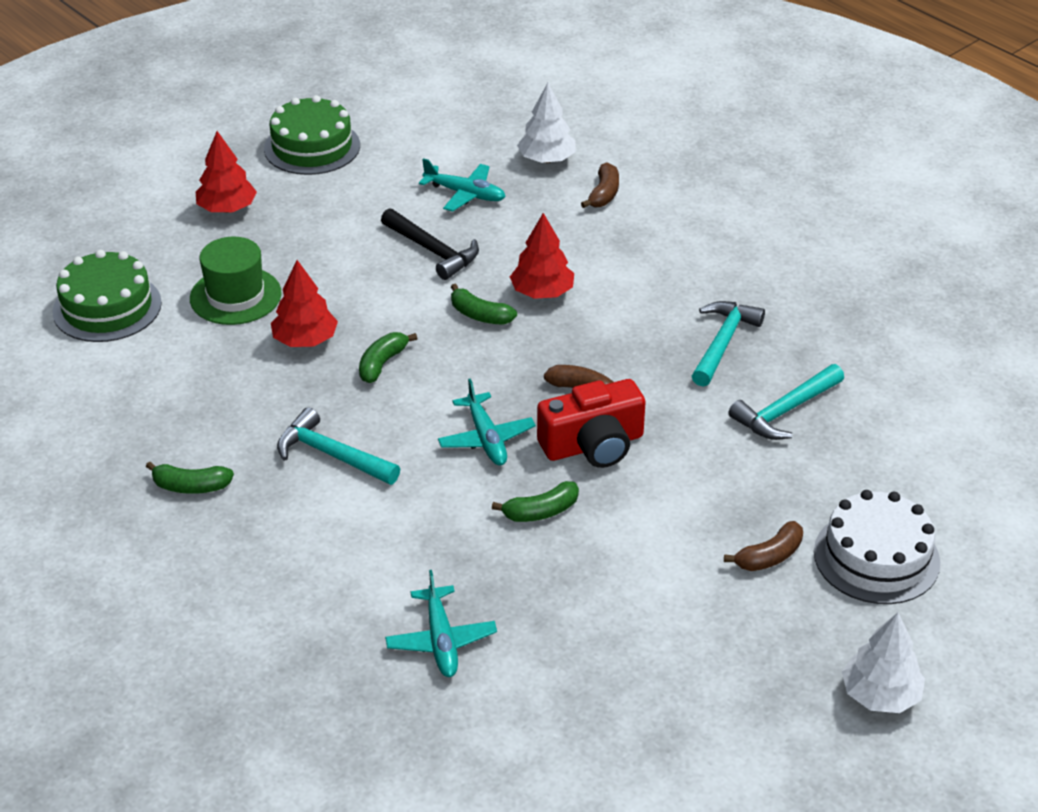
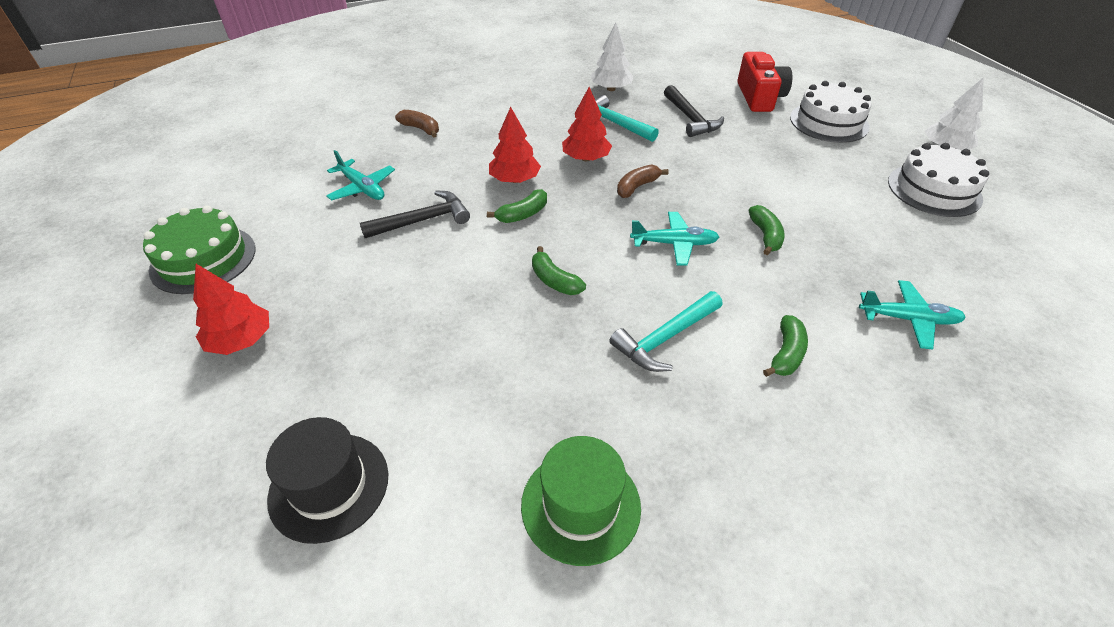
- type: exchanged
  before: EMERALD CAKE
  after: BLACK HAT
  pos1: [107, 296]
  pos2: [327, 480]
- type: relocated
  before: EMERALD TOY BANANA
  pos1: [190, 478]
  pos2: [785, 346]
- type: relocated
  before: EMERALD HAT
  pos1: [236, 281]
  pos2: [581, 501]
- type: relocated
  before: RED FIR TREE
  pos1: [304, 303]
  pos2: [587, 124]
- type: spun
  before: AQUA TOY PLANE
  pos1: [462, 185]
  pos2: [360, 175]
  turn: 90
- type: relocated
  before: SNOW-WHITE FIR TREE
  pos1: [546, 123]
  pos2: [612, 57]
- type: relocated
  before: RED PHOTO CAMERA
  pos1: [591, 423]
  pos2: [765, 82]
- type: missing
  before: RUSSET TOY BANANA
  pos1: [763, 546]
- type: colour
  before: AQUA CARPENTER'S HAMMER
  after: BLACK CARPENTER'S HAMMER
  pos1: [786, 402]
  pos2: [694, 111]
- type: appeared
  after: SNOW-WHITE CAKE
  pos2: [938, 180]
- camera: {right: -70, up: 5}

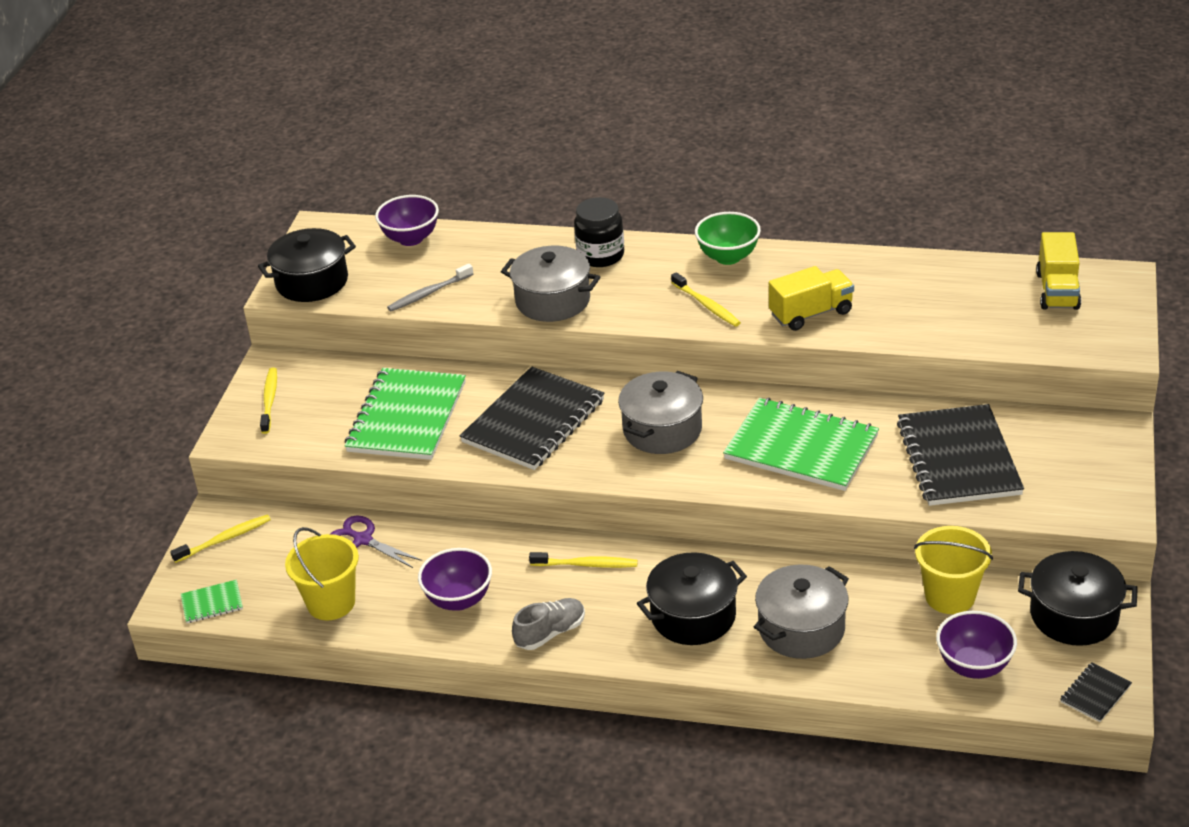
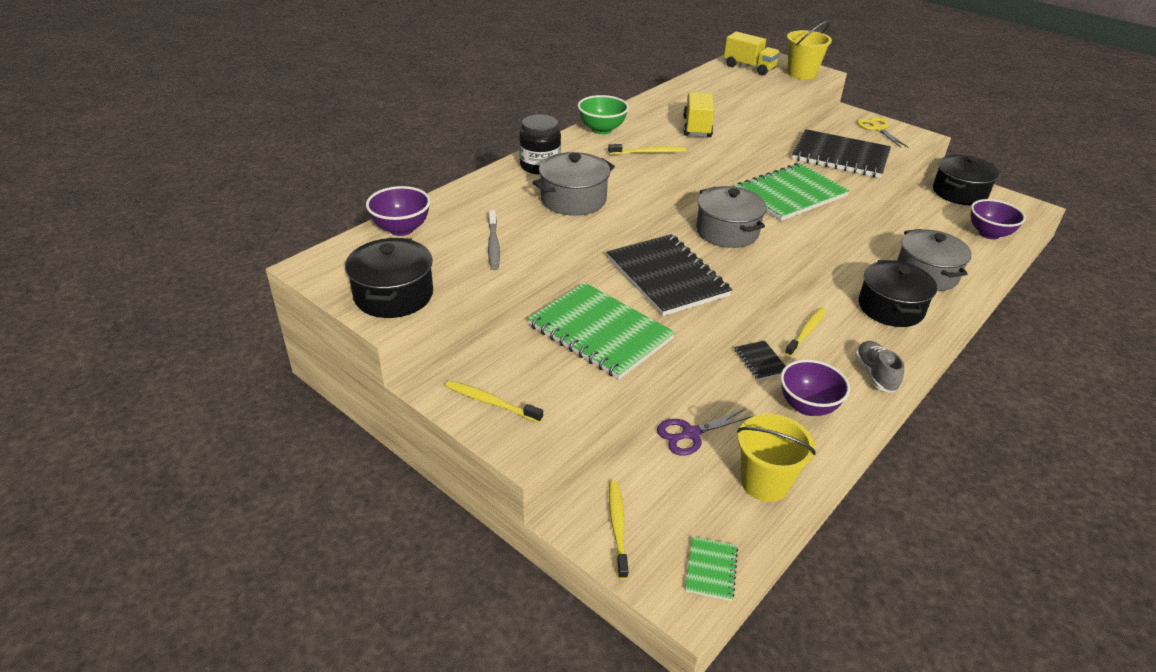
- type: relocated
  before: GOLDEN PAIL
  pos1: [953, 570]
  pos2: [809, 50]
- type: relocated
  before: BLACK NOTEPAD
  pos1: [1096, 692]
  pos2: [759, 360]
- type: appeared
  after: GOLDEN SHEARS
  pos2: [883, 132]
- camera: {right: -65, up: 0}

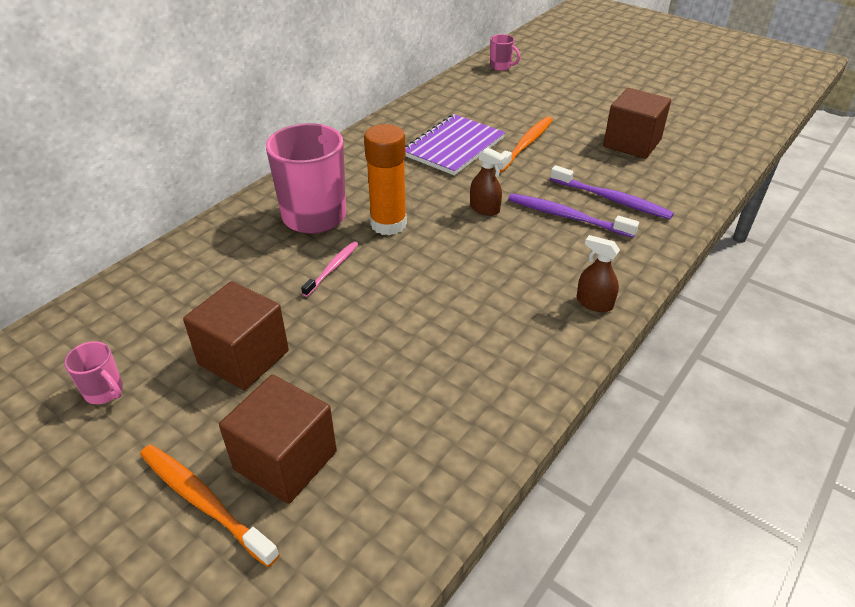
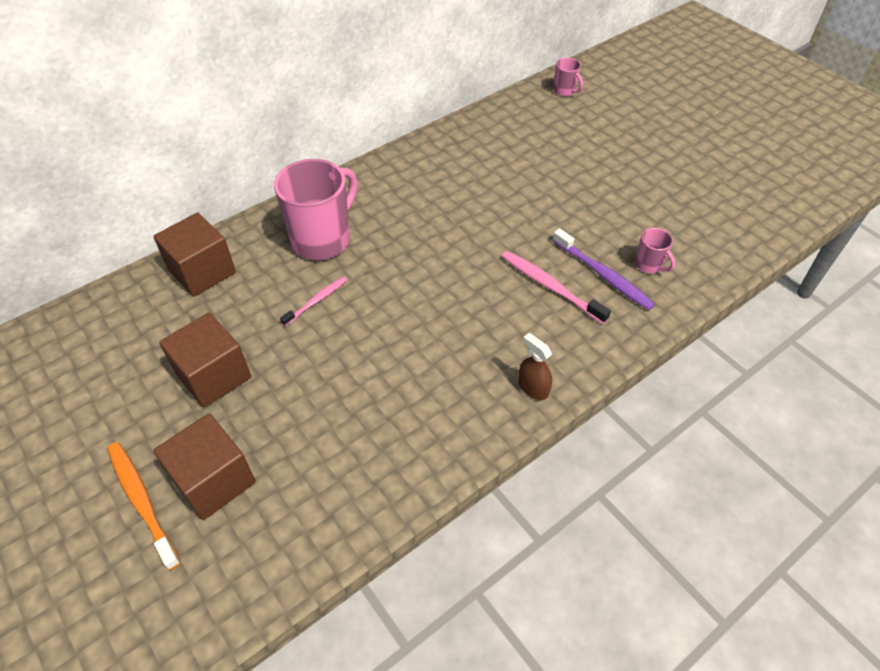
- type: relocated
  before: ROSE-PINK TEA MUG
  pos1: [93, 372]
  pos2: [655, 250]
- type: missing
  before: BRIGHT ORANGE GLUE
  pos1: [385, 179]
- type: missing
  before: VIOLET NOTEPAD
  pos1: [455, 145]
- type: missing
  before: RUSSET SPRAY BOTTLE
  pos1: [488, 181]
- type: missing
  before: BRIGHT ORANGE TOOTHBRUSH
  pos1: [525, 145]
- type: colour
  before: VIOLET TOOTHBRUSH
  after: ROSE-PINK TOOTHBRUSH
  pos1: [573, 215]
  pos2: [556, 287]
- type: relocated
  before: RUSSET CUBE
  pos1: [637, 123]
  pos2: [194, 254]
- camera: {right: 15, up: 10}

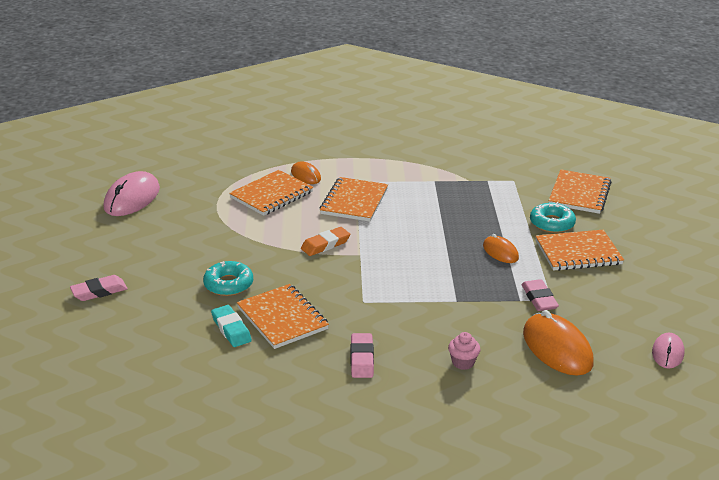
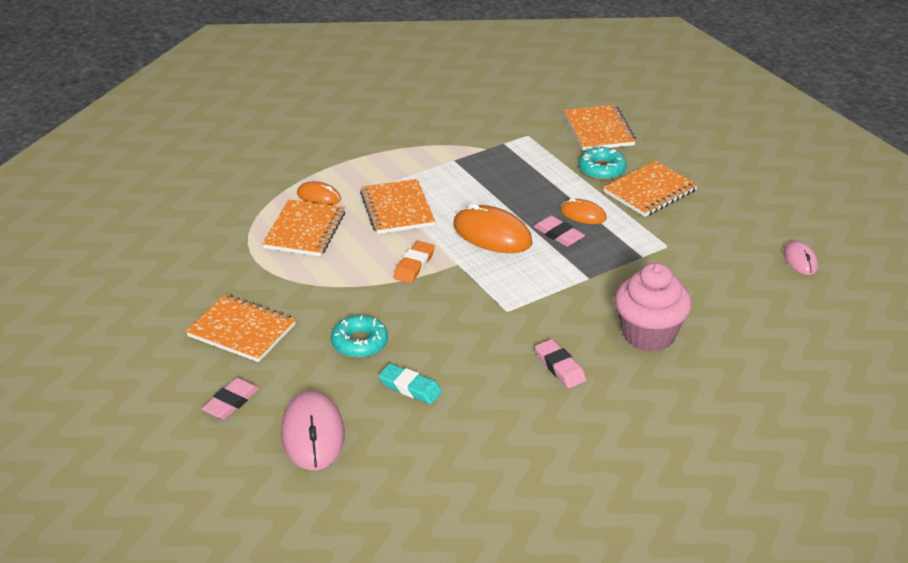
- type: relocated
  before: ROSE-PINK MOUSE
  pos1: [131, 193]
  pos2: [312, 430]
- type: relocated
  before: BRIGHT ORANGE NOTEPAD
  pos1: [283, 316]
  pos2: [241, 328]
- type: size
  before: ROSE-PINK FAIRY CAKE
  pos1: [464, 351]
  pos2: [653, 307]
  scale: 2.28
- type: relocated
  before: ROSE-PINK GUM ERASER
  pos1: [540, 295]
  pos2: [559, 231]
- type: relocated
  before: BRIGHT ORANGE MOUSE
  pos1: [558, 343]
  pos2: [492, 228]
- camera: {right: -30, up: 5}

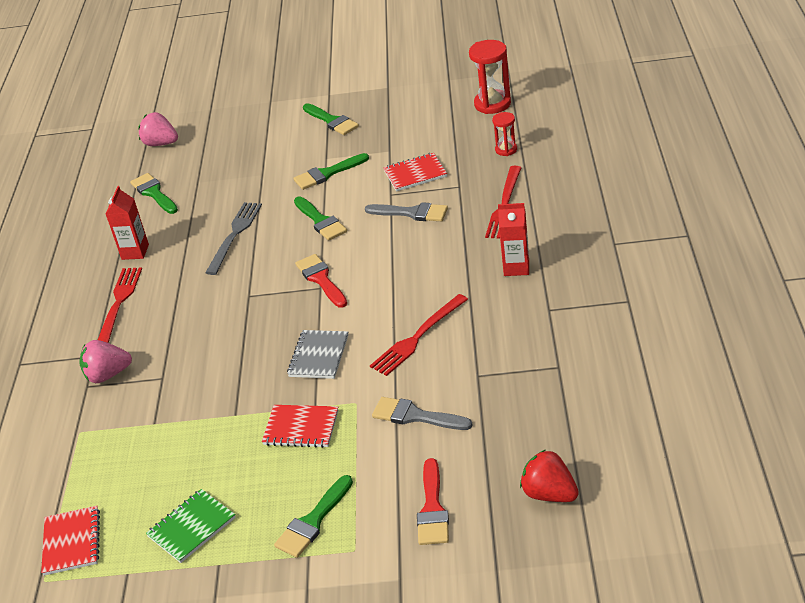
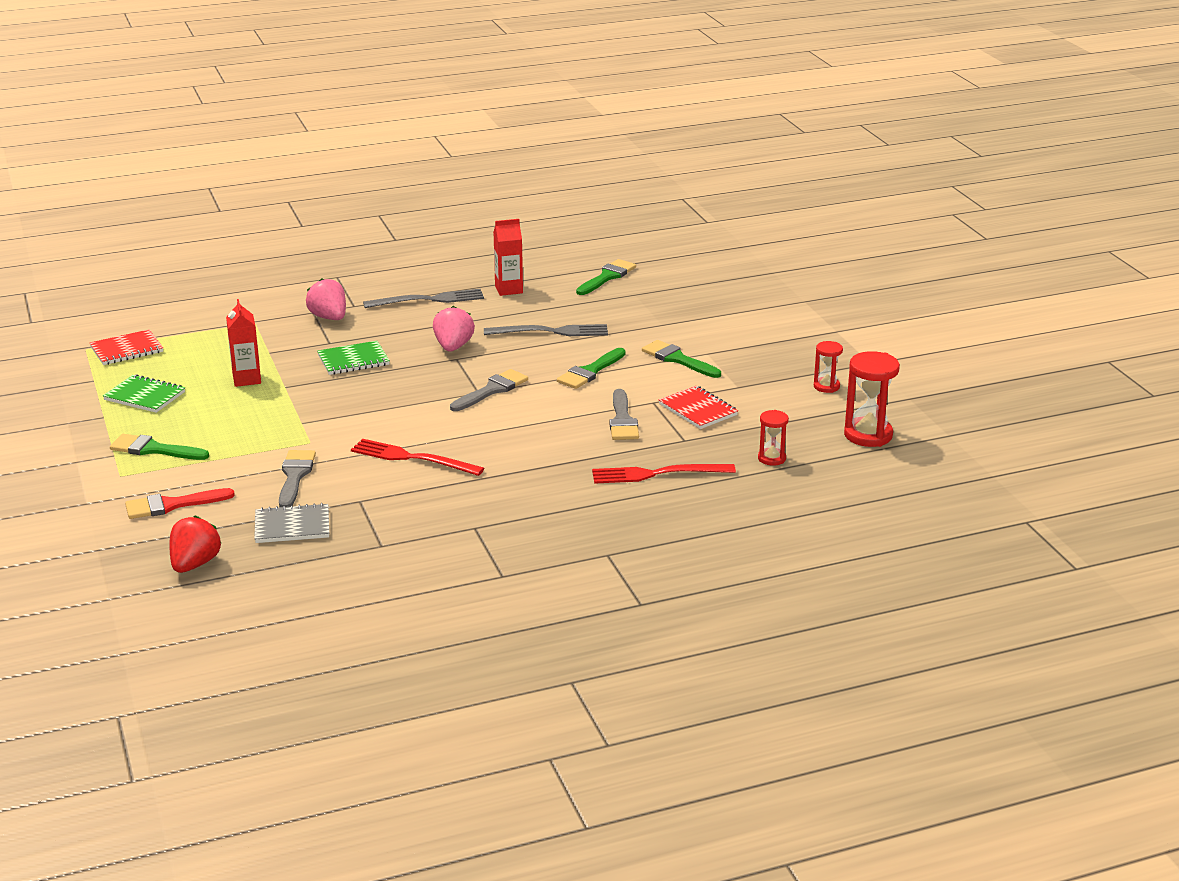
- type: colour
  before: RED TABLE FORK
  after: ASH-GREY TABLE FORK
  pos1: [120, 305]
  pos2: [423, 298]
- type: relocated
  before: ROSE-PINK BERRY
  pos1: [158, 129]
  pos2: [454, 329]
- type: missing
  before: RED NOTEPAD
  pos1: [300, 426]
- type: relocated
  before: ASH-GREY NOTEPAD
  pos1: [317, 354]
  pos2: [291, 523]
- type: colour
  before: RED BRUSH
  after: ASH-GREY BRUSH
  pos1: [321, 281]
  pos2: [489, 390]
- type: missing
  before: EMERALD BRUSH
  pos1: [331, 119]
- type: relocated
  before: RED CARTON
  pos1: [513, 239]
  pos2: [243, 343]
- type: appeared
  after: EMERALD NOTEPAD
  pos2: [353, 358]
- type: appeared
  after: RED SANDGLASS
  pos2: [828, 367]
- camera: {right: 65, up: -10}

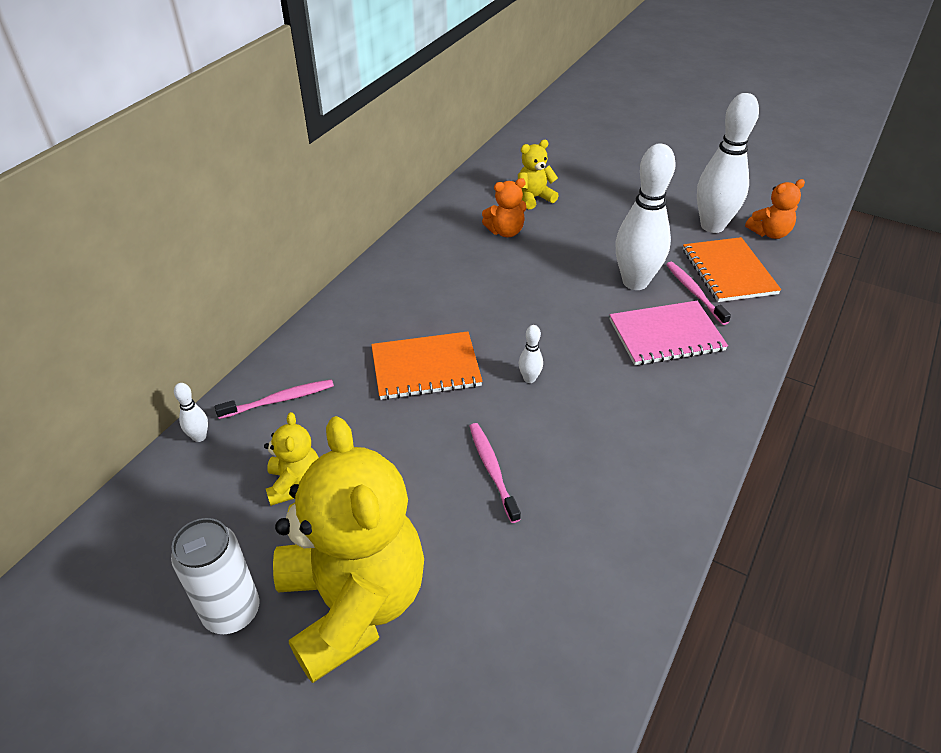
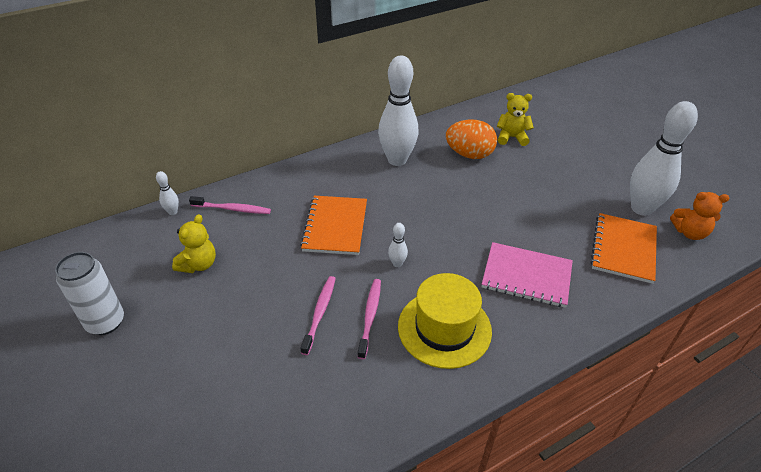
- type: missing
  before: GOLDEN TEDDY BEAR
  pos1: [348, 549]
- type: spun
  before: BRIGHT ORANGE NOTEPAD
  pos1: [427, 365]
  pos2: [333, 225]
  turn: 75
- type: exchanged
  before: BRIGHT ORANGE TEDDY BEAR
  after: BRIGHT ORANGE EGG SHAPE
  pos1: [504, 207]
  pos2: [471, 139]
- type: relocated
  before: SNOW-WHITE SKITTLE
  pos1: [646, 217]
  pos2: [398, 111]
- type: relocated
  before: ROSE-PINK TOOTHBRUSH
  pos1: [698, 293]
  pos2: [369, 319]
- type: appeared
  after: GOLDEN HAT
  pos2: [445, 321]
- camera: {right: 30, up: 0}

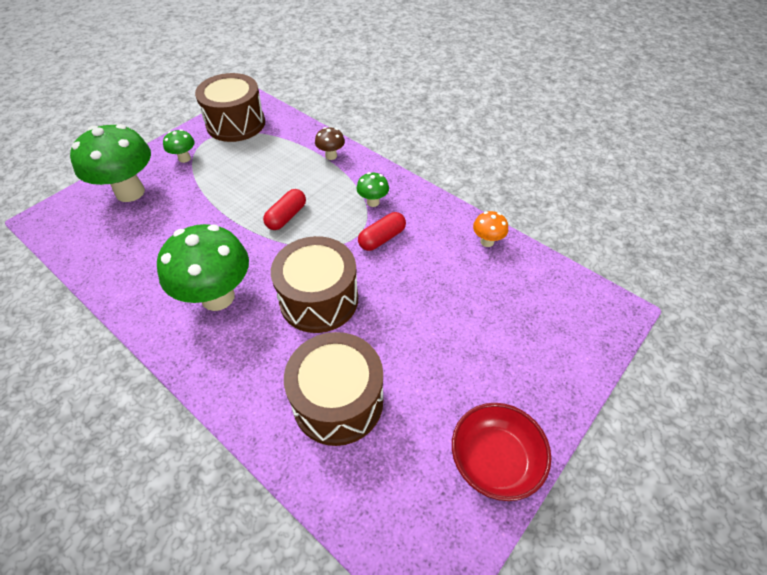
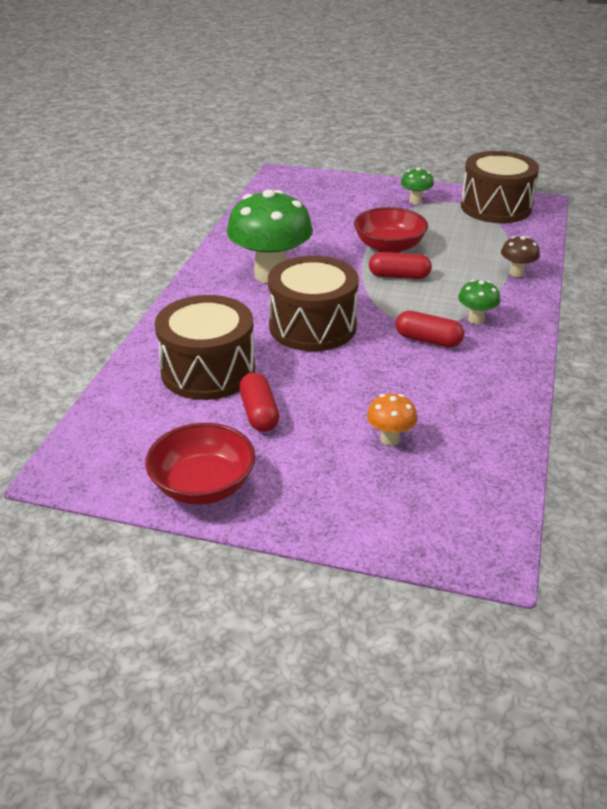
- type: missing
  before: EMERALD FUNGUS
  pos1: [110, 163]
- type: relocated
  before: BRIGHT ORANGE FUNGUS
  pos1: [490, 229]
  pos2: [392, 420]
- type: appeared
  after: RED CAPSULE
  pos2: [259, 402]
- type: appeared
  after: RED SERVING BOWL
  pos2: [391, 230]
- camera: {right: 65, up: -15}

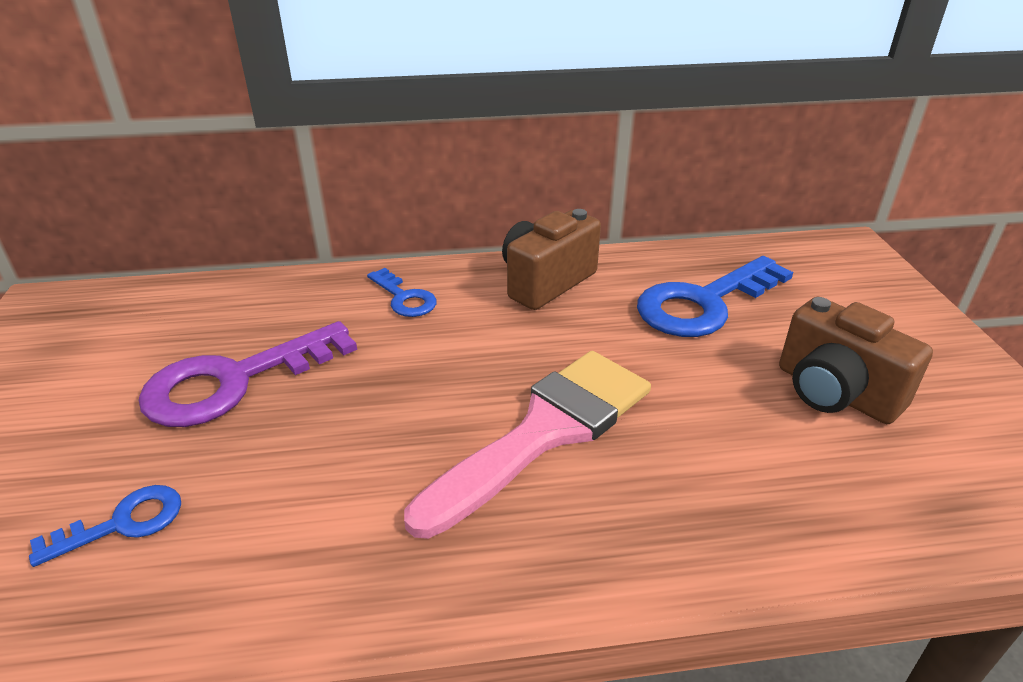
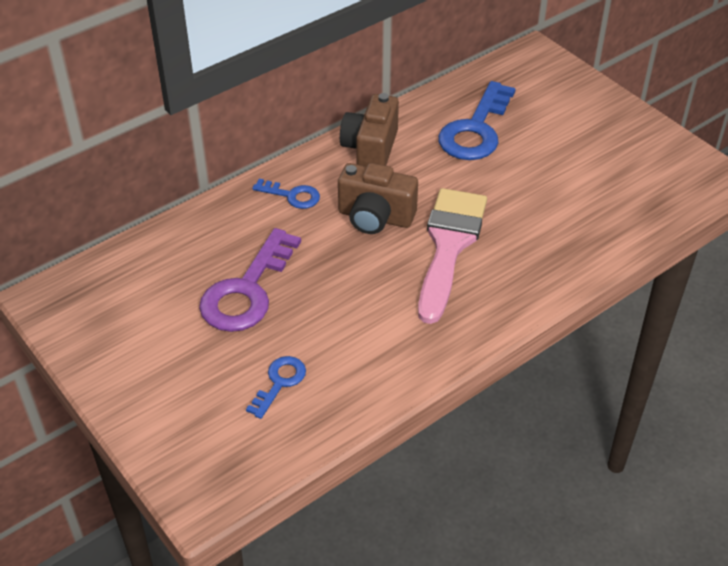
- type: relocated
  before: RUSSET PHOTO CAMERA
  pos1: [856, 360]
  pos2: [378, 198]
- camera: {right: -30, up: 10}

